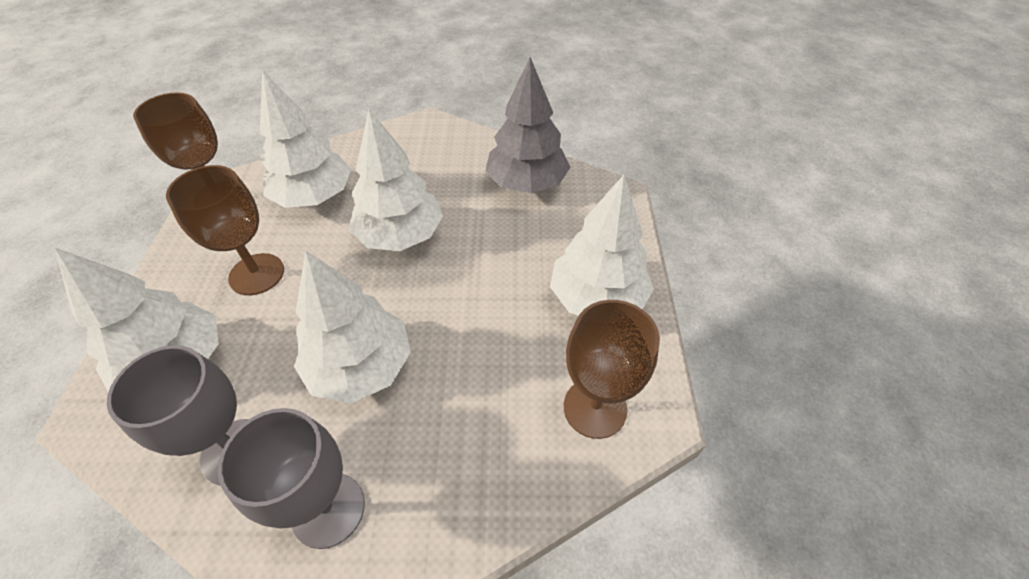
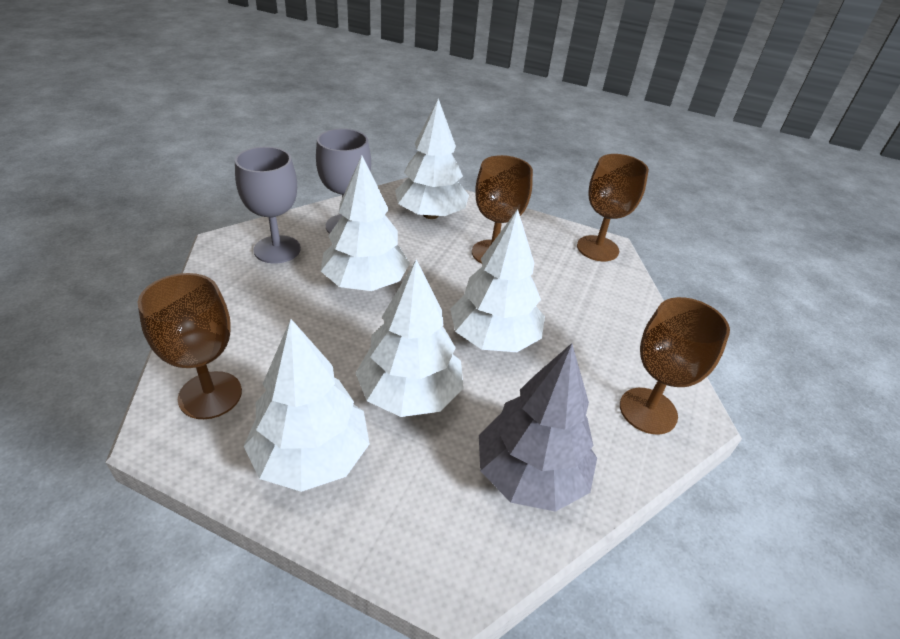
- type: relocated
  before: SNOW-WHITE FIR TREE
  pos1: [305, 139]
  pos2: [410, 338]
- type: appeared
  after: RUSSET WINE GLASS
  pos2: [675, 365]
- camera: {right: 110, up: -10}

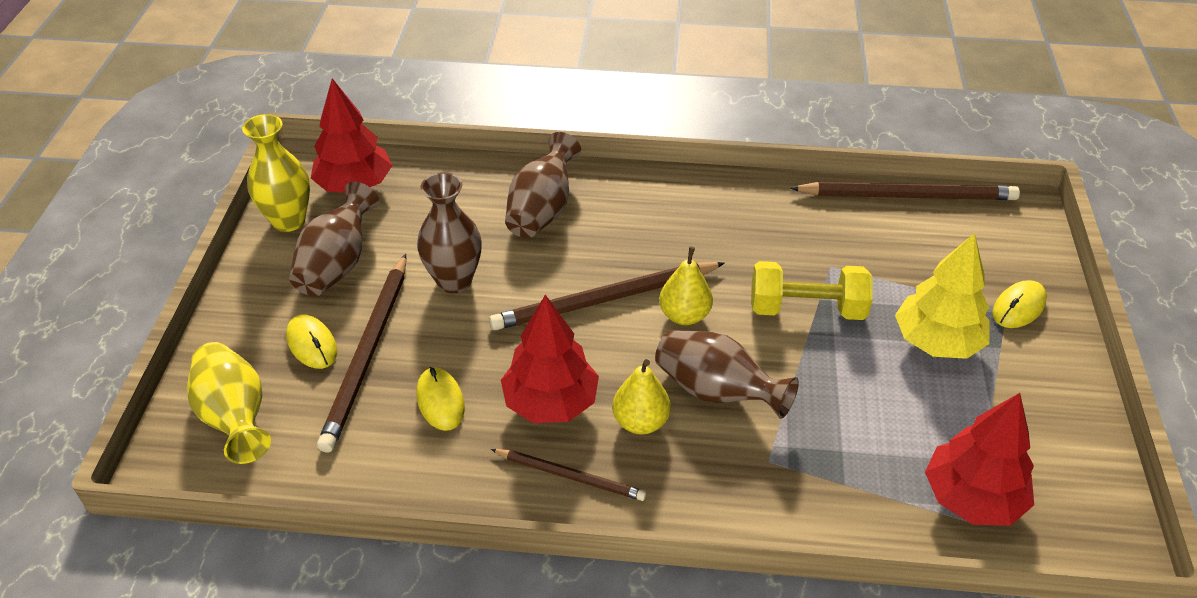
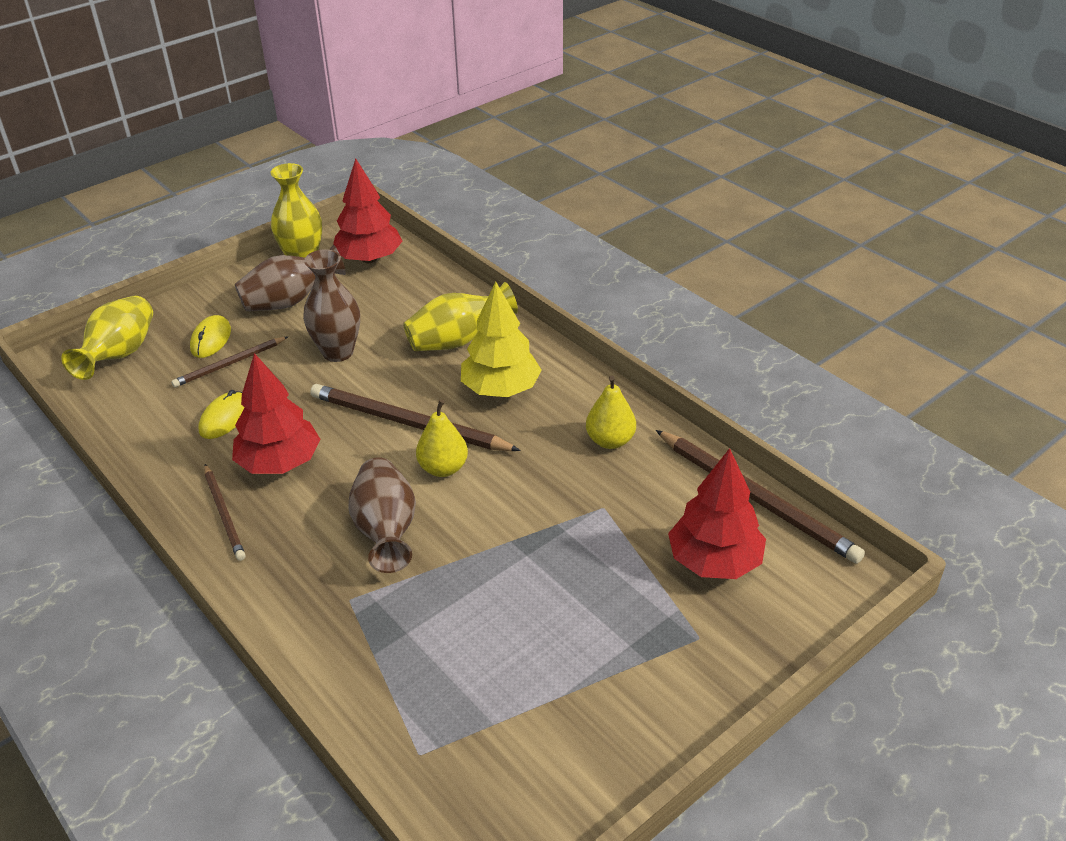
- type: size
  before: RUSSET LEAD PENCIL
  pos1: [361, 353]
  pos2: [230, 361]
  scale: 0.57
- type: colour
  before: RUSSET VASE
  after: GOLDEN VASE
  pos1: [543, 185]
  pos2: [460, 316]
- type: relocated
  before: GOLDEN PEAR FRUIT
  pos1: [641, 396]
  pos2: [611, 412]
- type: missing
  before: GOLDEN FREE WEIGHT
  pos1: [812, 290]
- type: relocated
  before: GOLDEN FIR TREE
  pos1: [942, 296]
  pos2: [501, 339]
- type: relocated
  before: RED FIR TREE
  pos1: [979, 459]
  pos2: [717, 513]
- type: missing
  before: GOLDEN MOUSE
  pos1: [1019, 304]
- camera: {right: 45, up: -5}

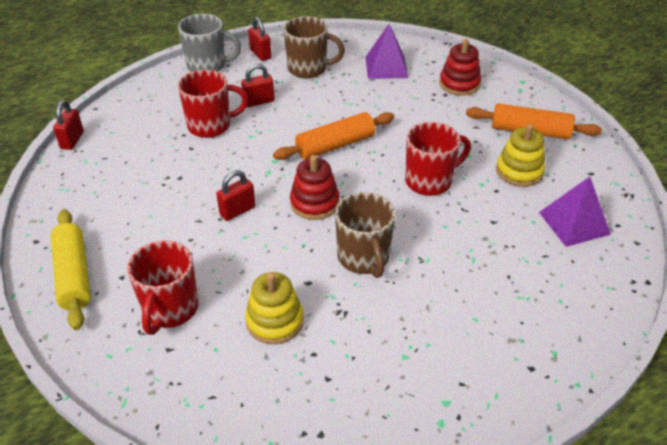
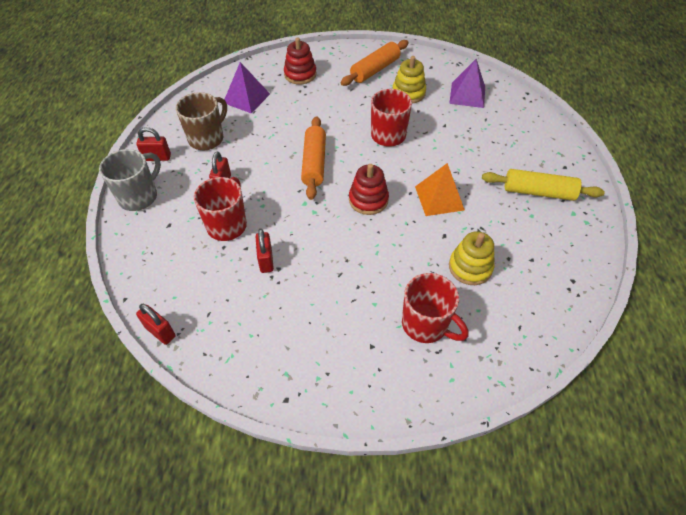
- type: relocated
  before: GOLDEN DOUGH ROLLER
  pos1: [71, 269]
  pos2: [543, 185]
- type: relocated
  before: RED SMALL LOCK
  pos1: [236, 195]
  pos2: [264, 251]
- type: exchanged
  before: RUSSET TEA MUG
  after: BRIGHT ORANGE PYRAMID
  pos1: [365, 235]
  pos2: [440, 189]
- camera: {right: -60, up: 10}

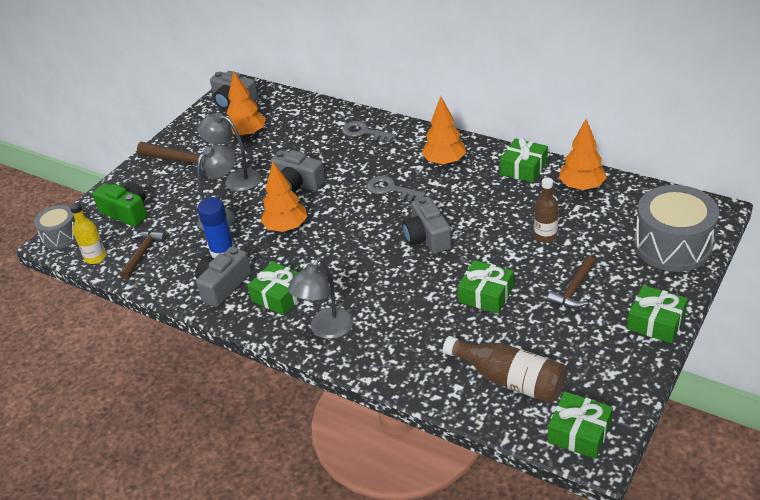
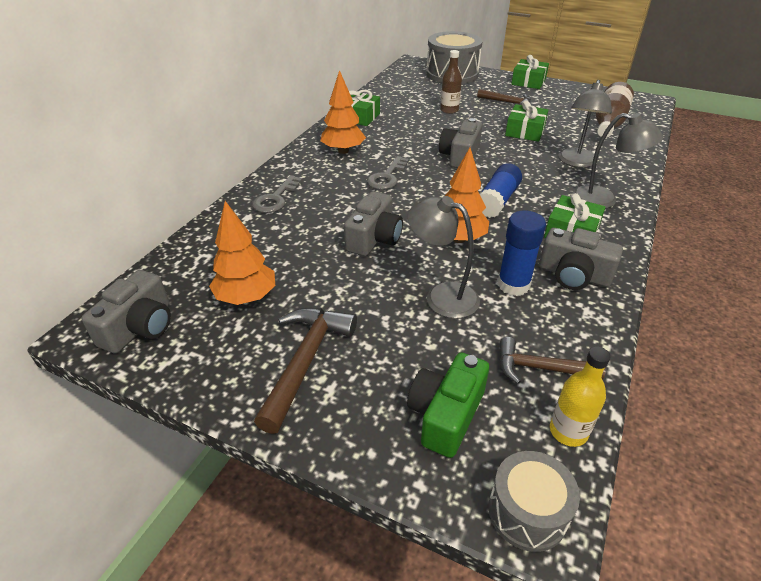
- type: relocated
  before: ASH-GREY LAMP
  pos1: [229, 152]
  pos2: [585, 124]
- type: spun
  before: ASH-GREY PHOTO CAMERA
  pos1: [427, 225]
  pos2: [460, 143]
  turn: 135
- type: missing
  before: EMERALD PRESENT
  pos1: [580, 425]
- type: missing
  before: BRIGHT ORANGE FIR TREE
  pos1: [583, 155]
- type: appeared
  after: ROYAL BLUE GLUE
  pos2: [500, 190]
- camera: {right: -100, up: 0}

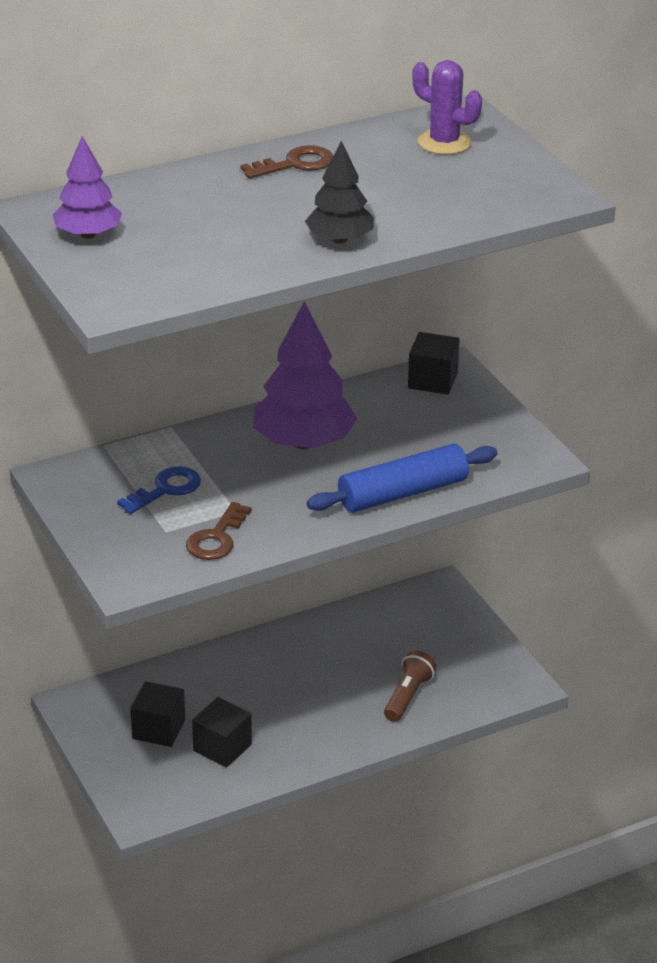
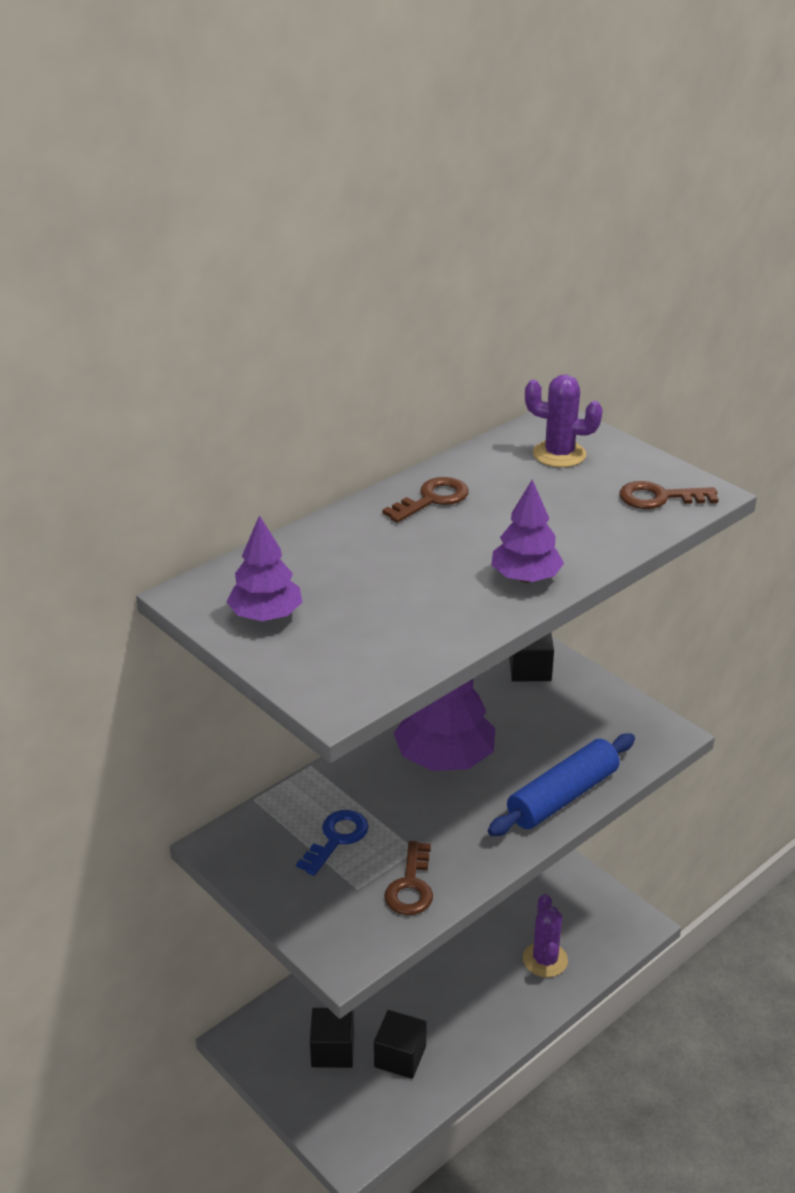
- type: colour
  before: BLACK FIR TREE
  after: VIOLET FIR TREE
  pos1: [339, 192]
  pos2: [527, 530]
- type: exchanged
  before: RUSSET FLASHLIGHT
  after: VIOLET SAGUARO CACTUS
  pos1: [410, 686]
  pos2: [545, 935]
- type: appeared
  after: RUSSET DOOR KEY
  pos2: [669, 495]
- camera: {right: -15, up: 0}

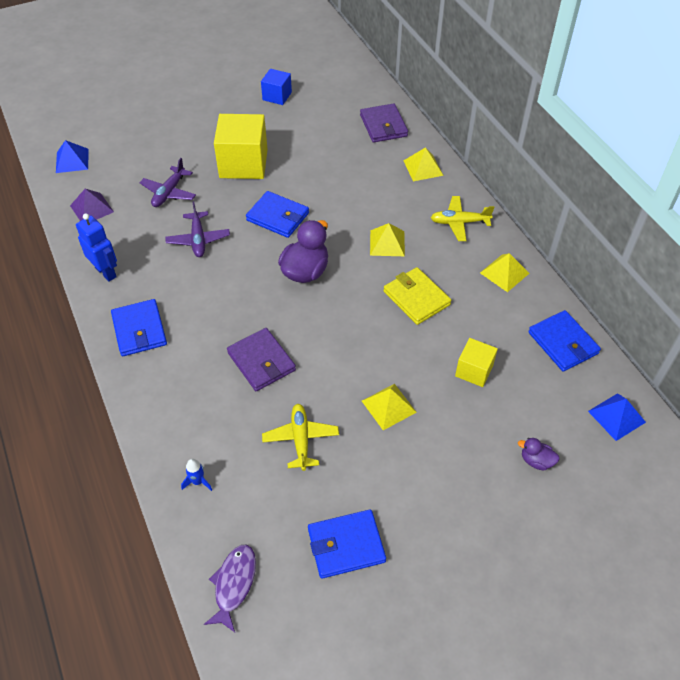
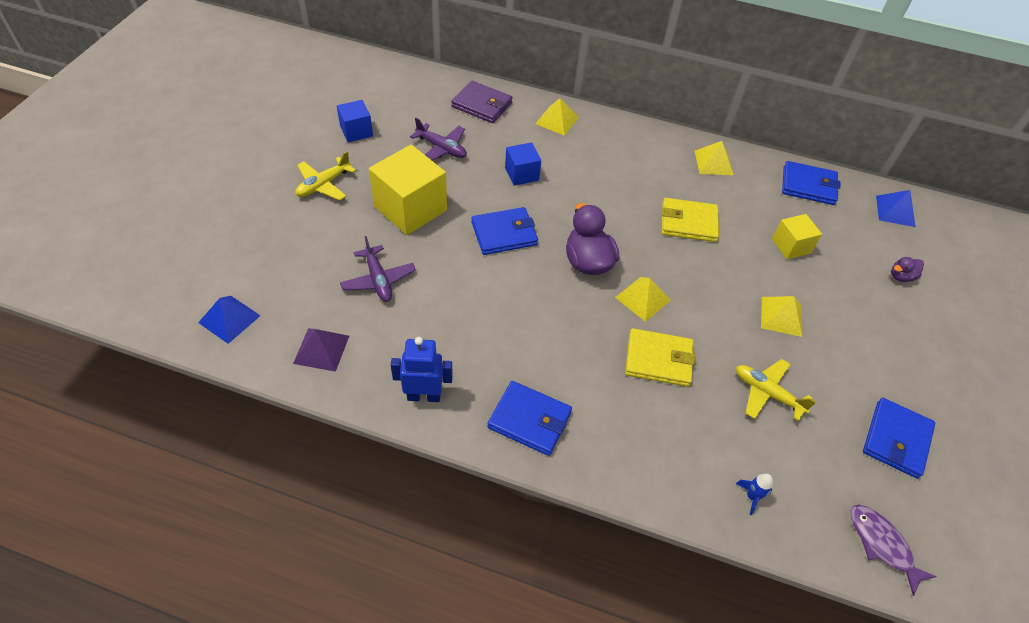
- type: relocated
  before: VIOLET TOY PLANE
  pos1: [197, 229]
  pos2: [438, 139]
- type: colour
  before: VIOLET BILLFOLD
  after: GOLDEN BILLFOLD
  pos1: [261, 359]
  pos2: [660, 357]
- type: relocated
  before: GOLDEN PYRAMID
  pos1: [387, 239]
  pos2: [643, 299]
- type: relocated
  before: GOLDEN TOY PLANE
  pos1: [462, 218]
  pos2: [325, 175]
- type: appeared
  after: ROYAL BLUE CUBE
  pos2: [523, 164]
- camera: {right: -50, up: 0}

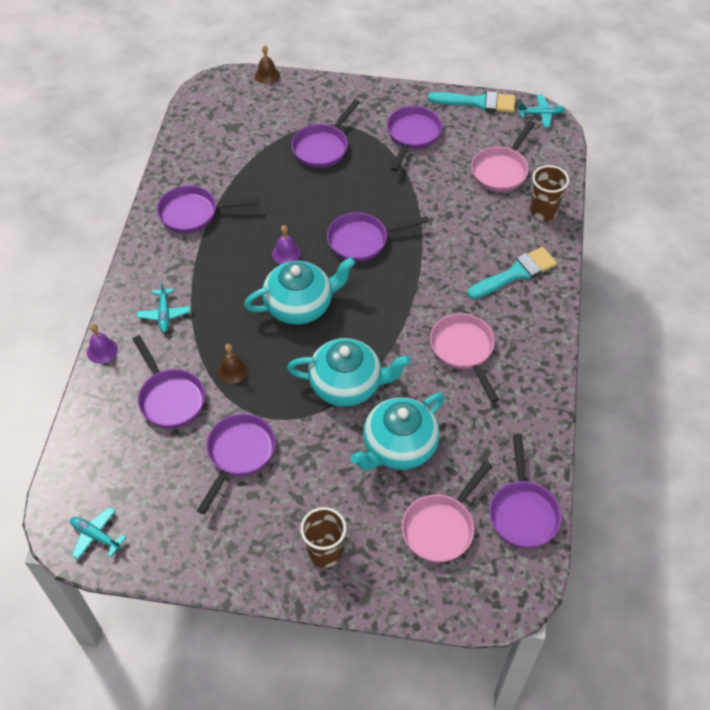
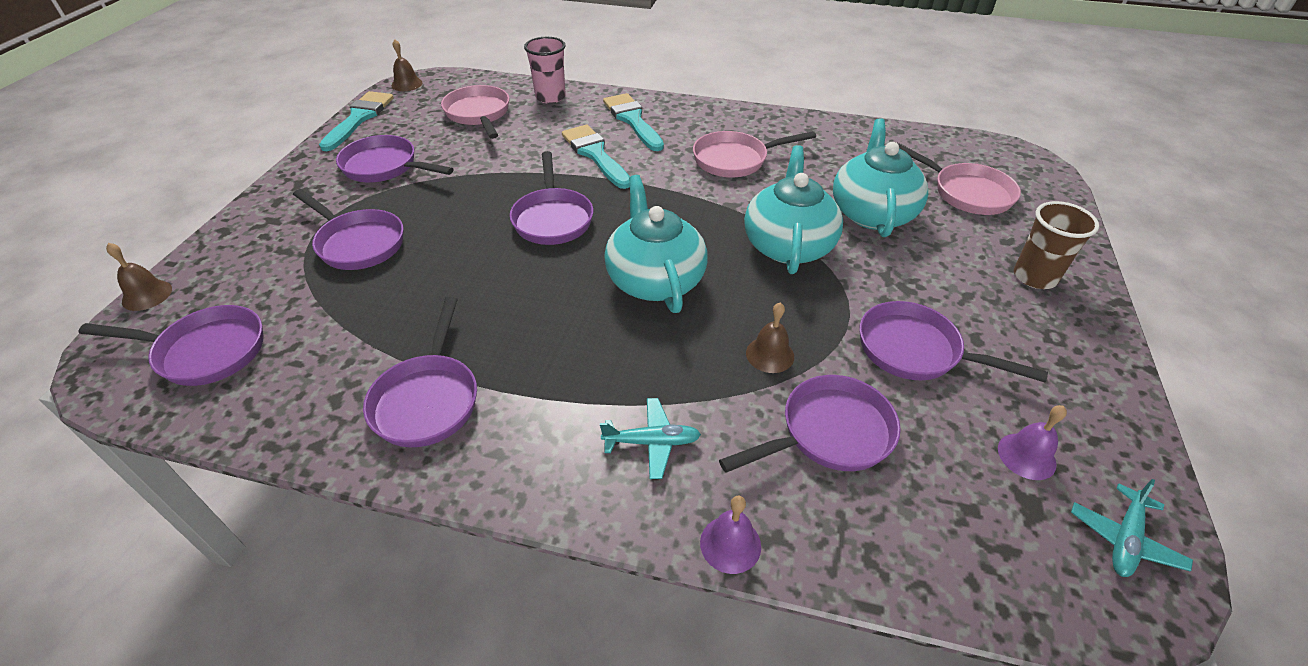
- type: relocated
  before: VIOLET BELL
  pos1: [286, 244]
  pos2: [1032, 442]
- type: spun
  before: AQUA CHINA TEAPOT
  pos1: [397, 431]
  pos2: [880, 177]
  turn: -135
- type: spun
  before: ROSE-PINK PAN
  pos1: [503, 156]
  pos2: [475, 112]
  turn: -150
- type: relocated
  before: VIOLET PAN
  pos1: [525, 491]
  pos2: [171, 345]
- type: exchanged
  before: AQUA TOY PLANE
  after: RUSSET BELL
  pos1: [541, 111]
  pos2: [407, 65]
- type: colour
  before: RUSSET CUP
  after: ROSE-PINK CUP
  pos1: [549, 193]
  pos2: [545, 70]
- type: appeared
  after: AQUA BRUSH
  pos2: [596, 157]
- camera: {right: -85, up: -10}

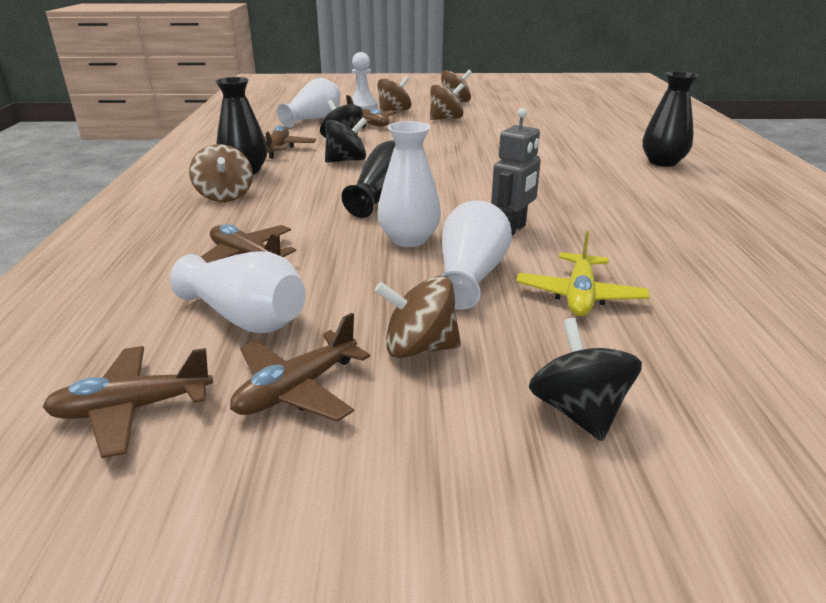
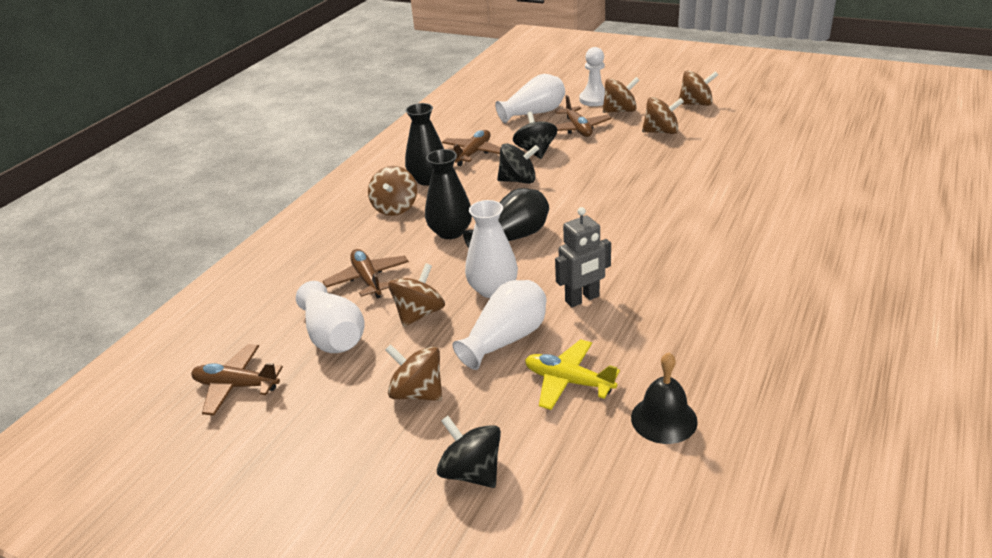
- type: missing
  before: RUSSET TOY PLANE
  pos1: [300, 367]
- type: spun
  before: GOLDEN TOY PLANE
  pos1: [583, 273]
  pos2: [572, 374]
  turn: 75
- type: spun
  before: BLACK SPINNING TOP
  pos1: [585, 379]
  pos2: [469, 452]
  turn: -60
- type: relocated
  before: BLACK VASE
  pos1: [670, 119]
  pos2: [448, 194]
- type: appeared
  after: RUSSET SPINNING TOP
  pos2: [416, 295]
- type: appeared
  after: BLACK BELL
  pos2: [664, 398]
- camera: {right: 30, up: 5}

